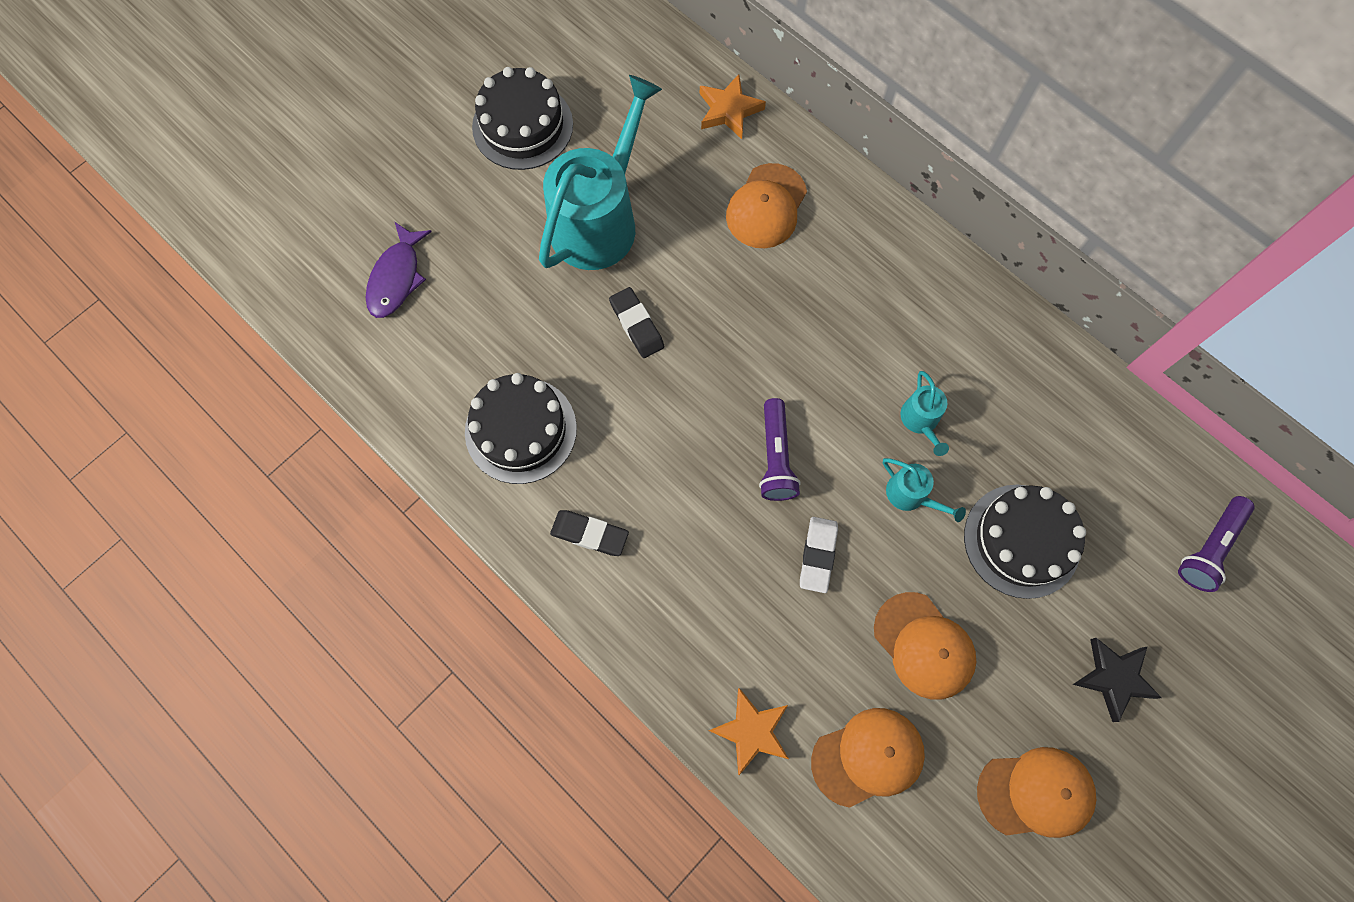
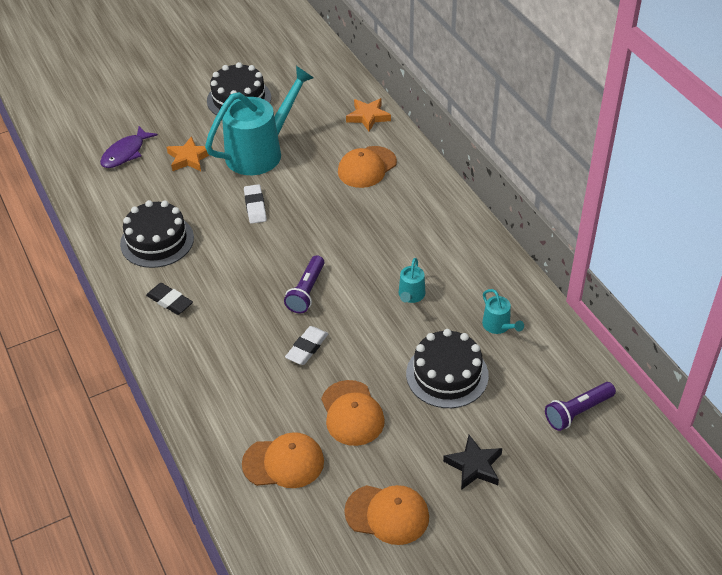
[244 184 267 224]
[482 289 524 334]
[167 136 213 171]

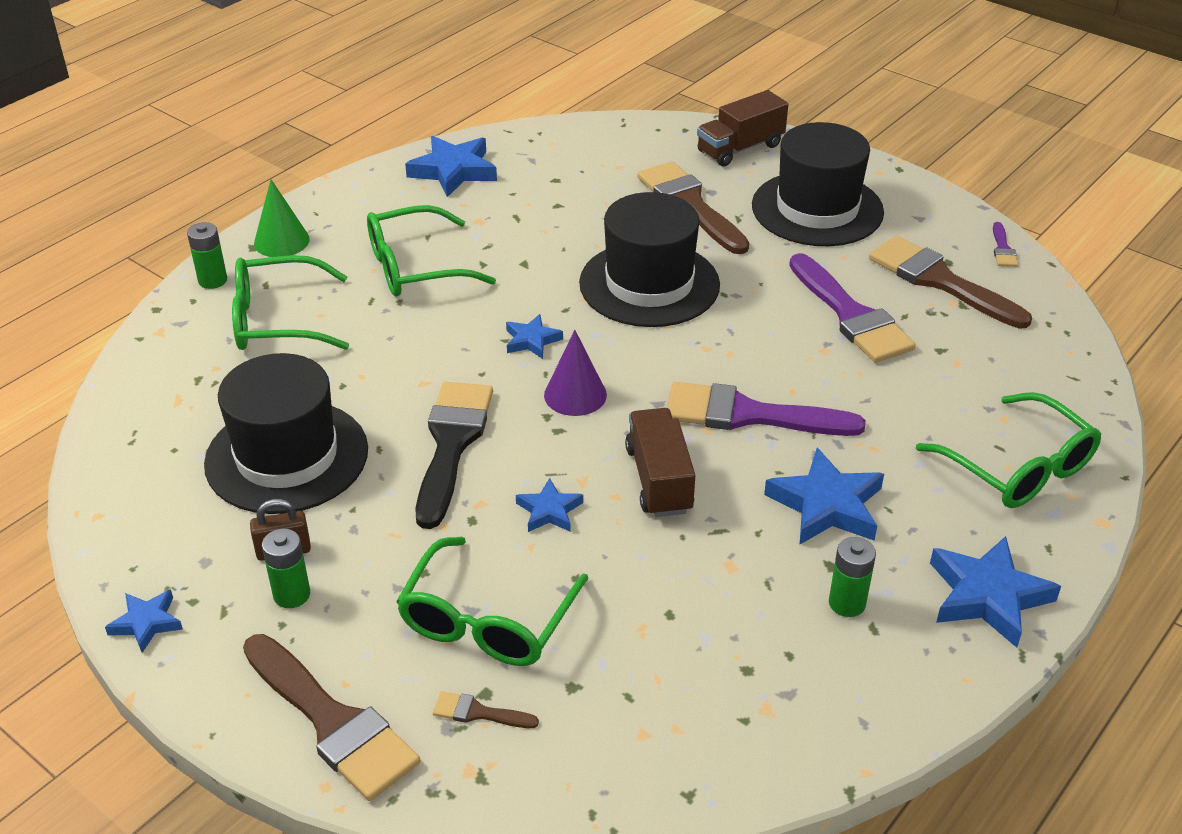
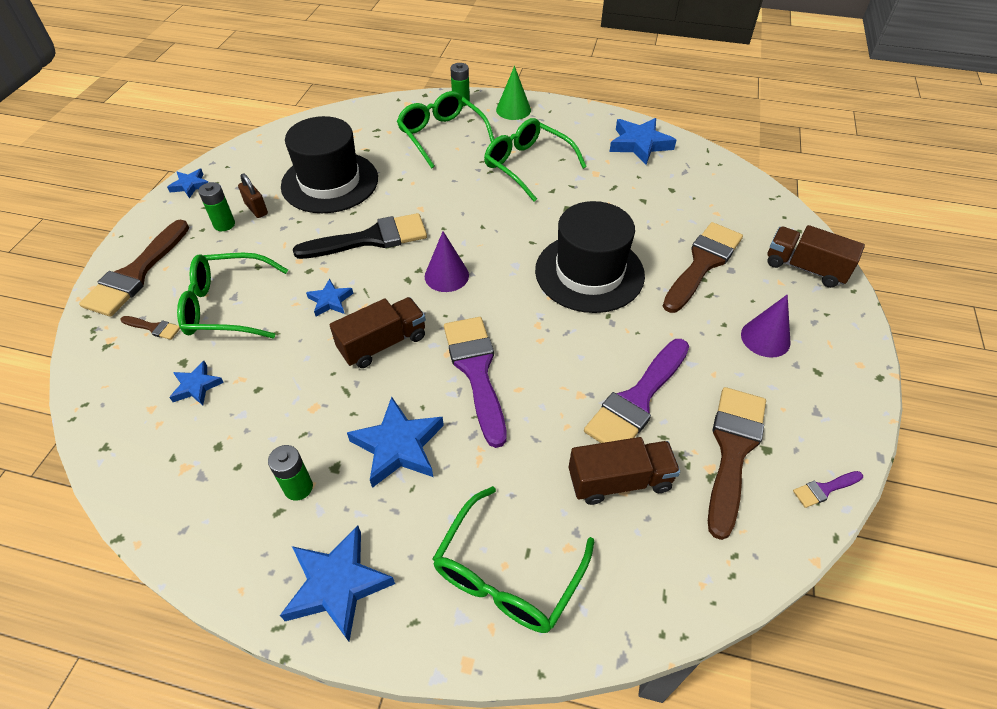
[741 295 790 357]
[169 361 224 405]
[121 316 180 340]
[569 437 680 505]

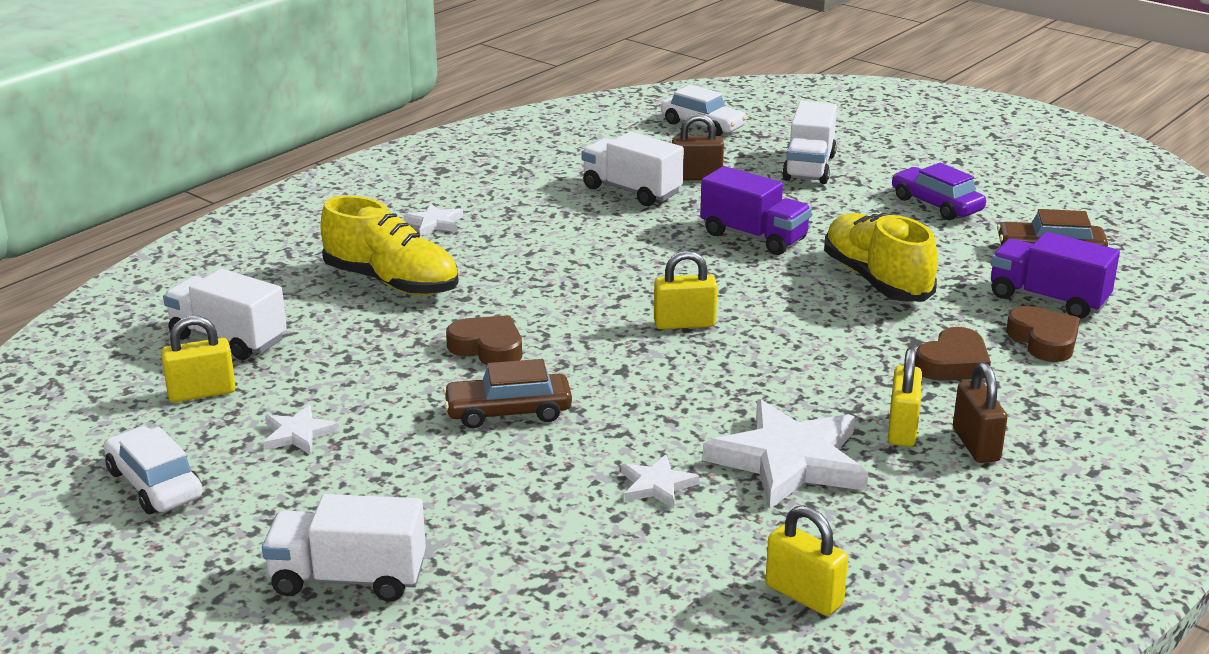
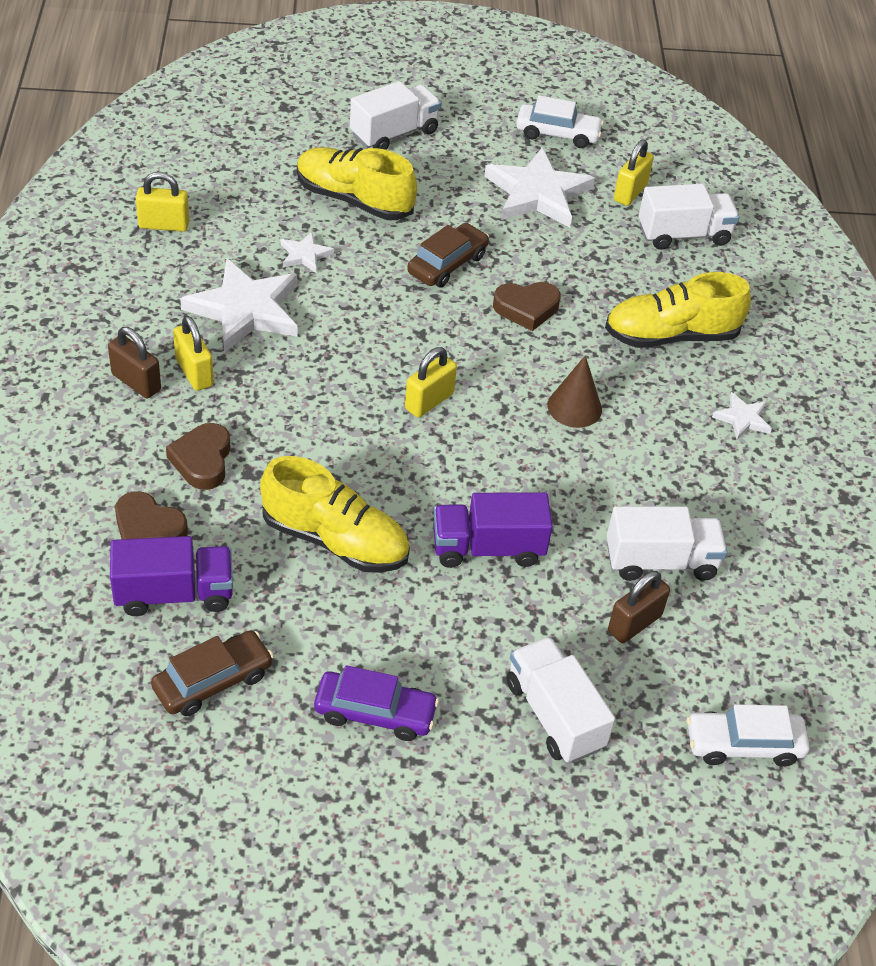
[484 148 595 228]
[297 147 417 220]
[548 355 602 428]

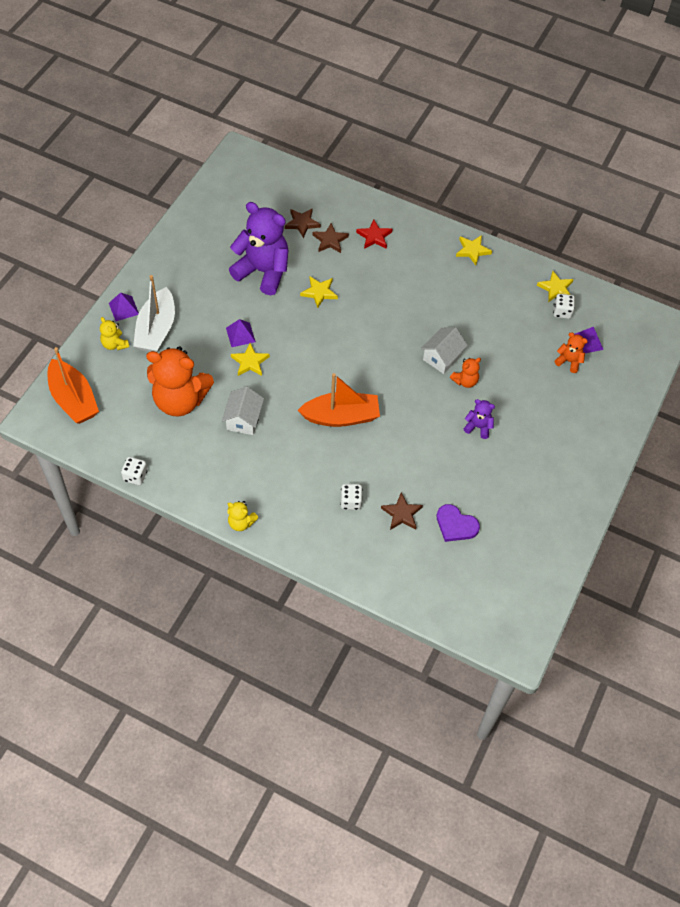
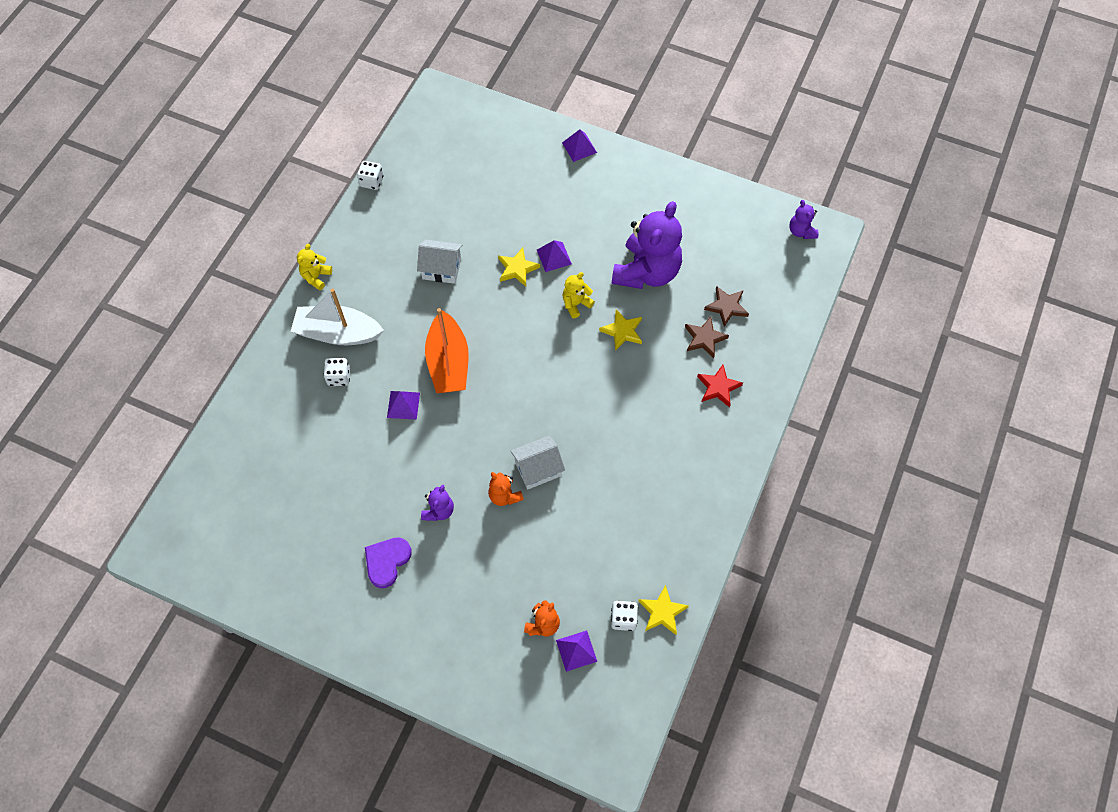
[456 235 492 265] (first image)
[291 288 384 345]
[563 272 595 318]
[511 436 565 490]
[146 346 214 417] (first image)
[48 347 99 424] (first image)
[381 493 423 530] (first image)
[365 537 412 588]
[789 200 818 239]
[387 391 420 420]

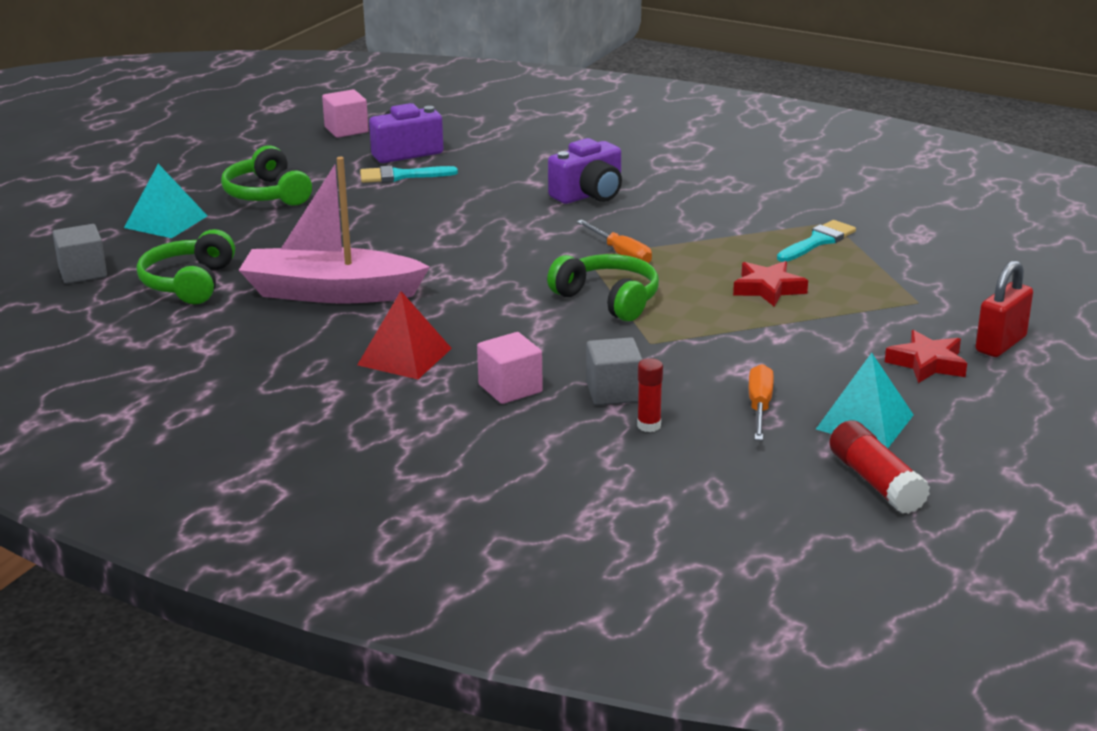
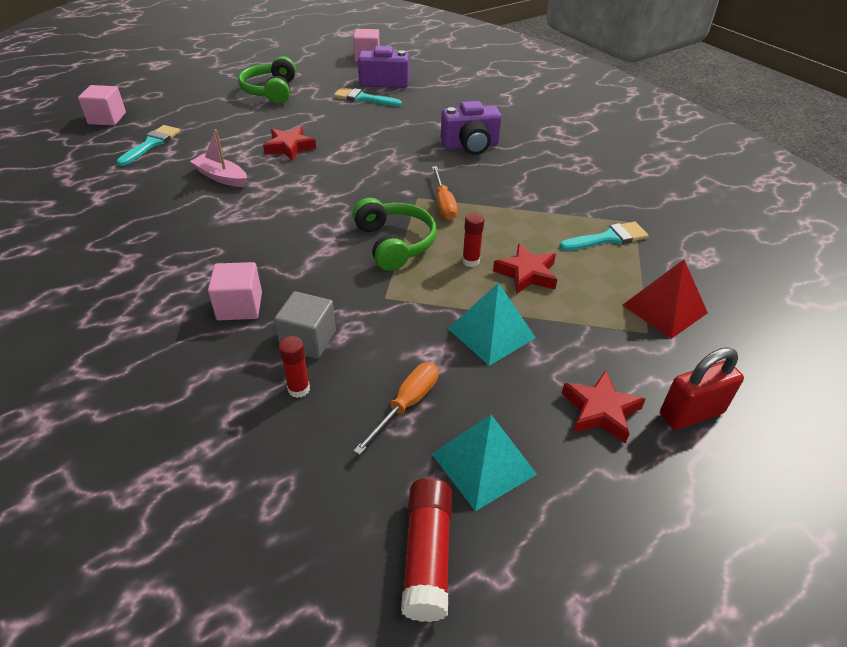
[190 129 247 187]
[448 283 536 366]
[78 85 126 126]
[117 125 180 166]
[622 260 708 339]
[263 126 316 161]
[462 213 484 267]

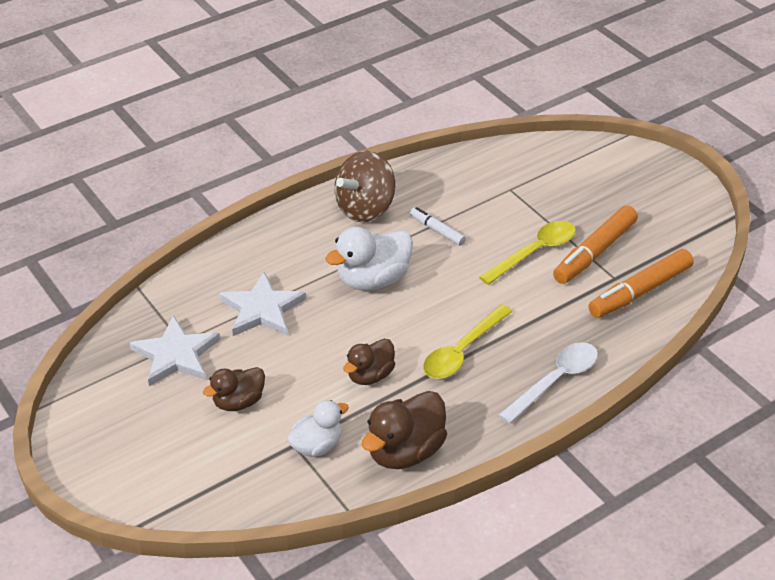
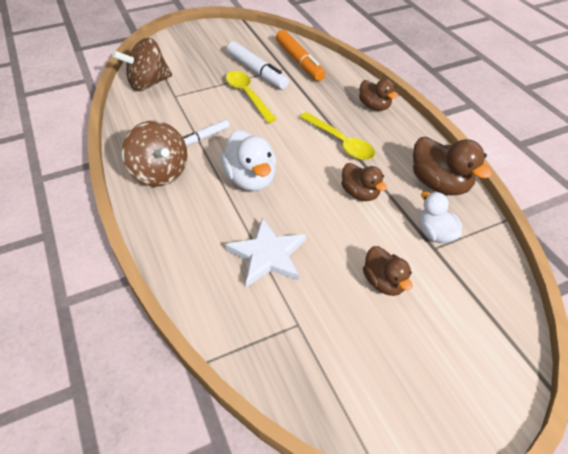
[227 41 289 89]
[130 315 220 386] (first image)
[359 79 398 111]
[112 38 172 91]

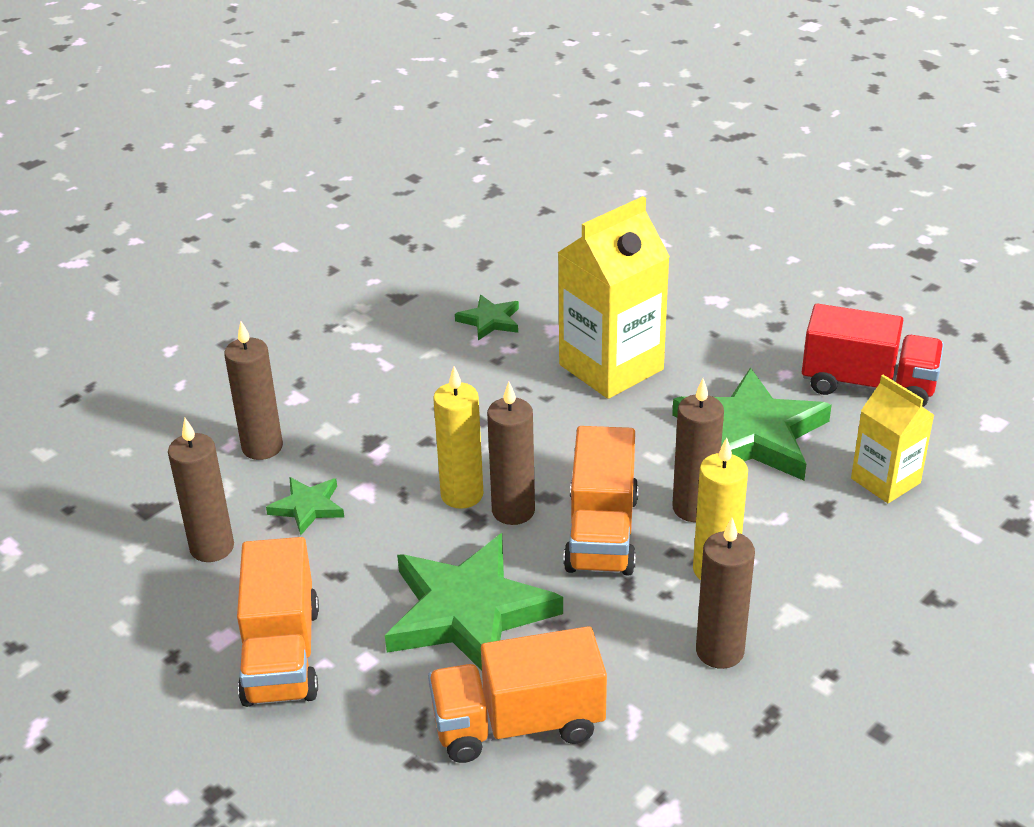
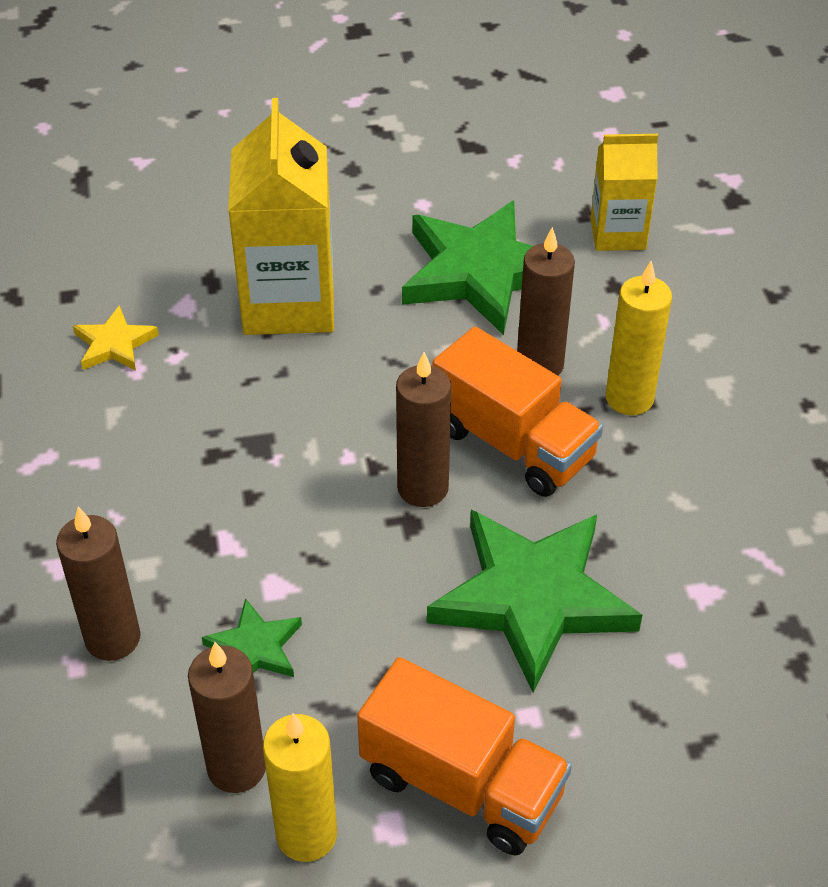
[73 305 159 371]
[802 304 944 407] (first image)
[263 713 337 862]
[696 518 755 669] (first image)
[428 626 607 763] (first image)

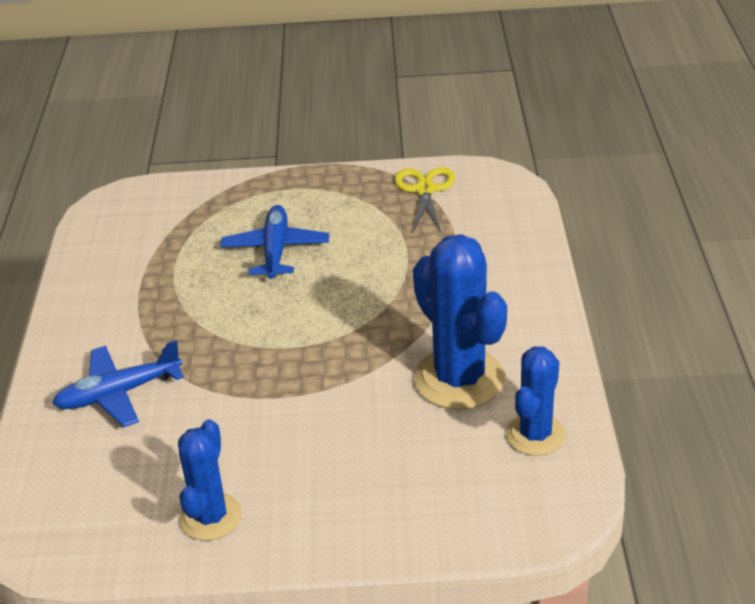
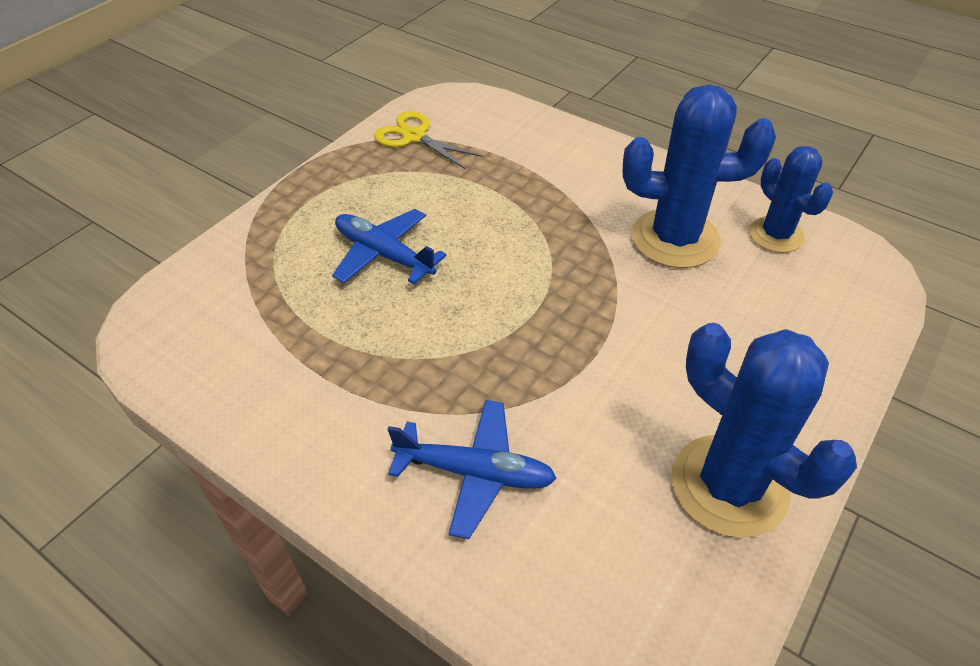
[388 400 557 539]
[672 323 857 538]

